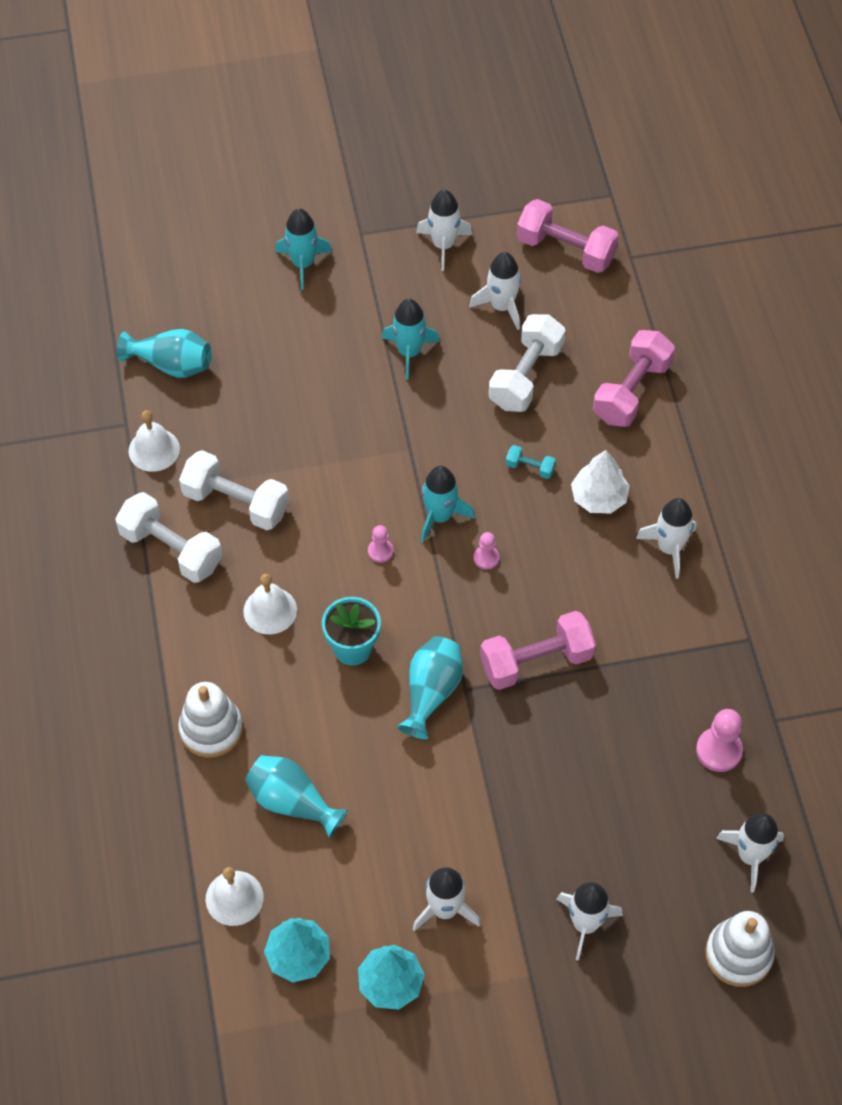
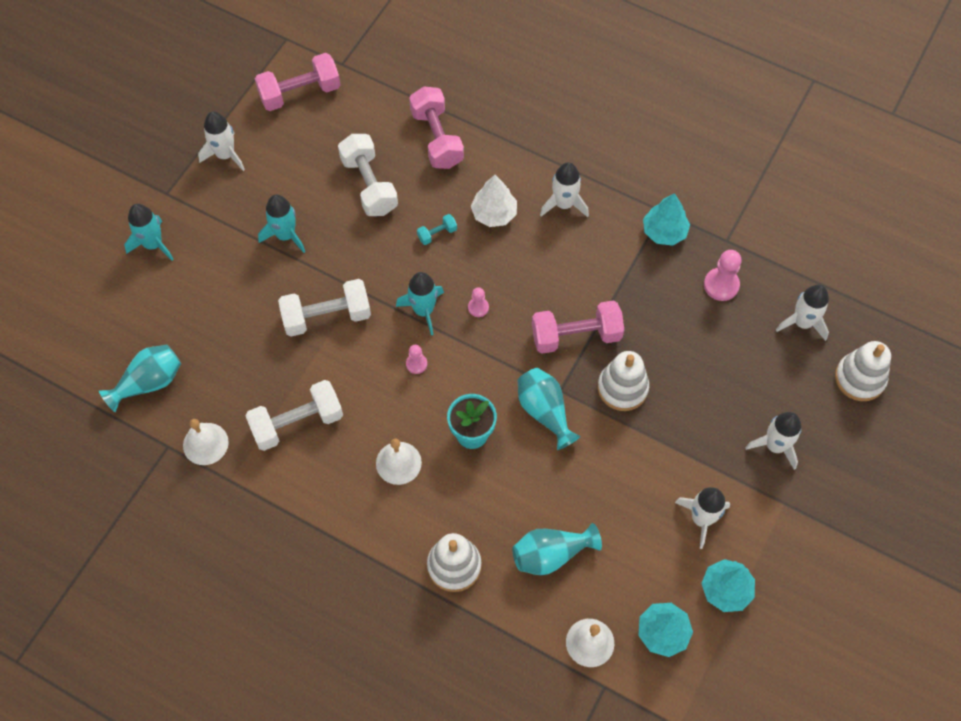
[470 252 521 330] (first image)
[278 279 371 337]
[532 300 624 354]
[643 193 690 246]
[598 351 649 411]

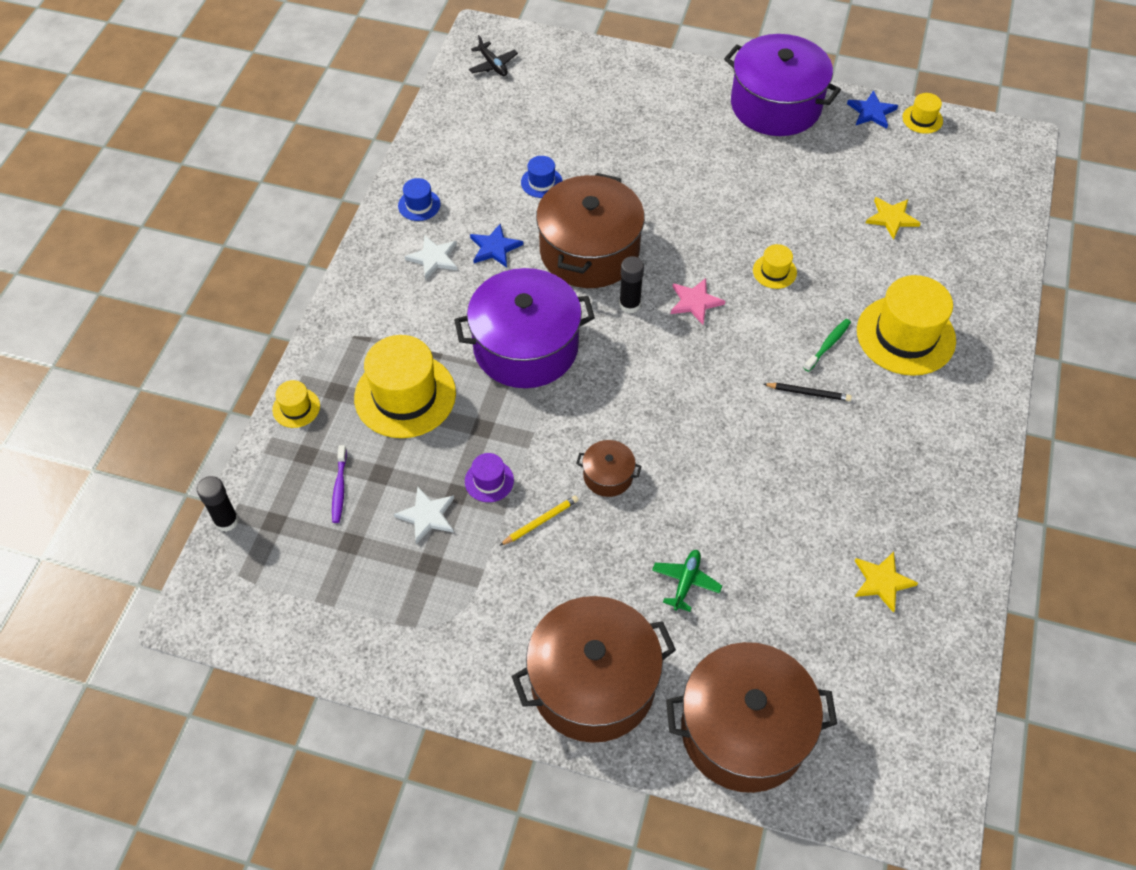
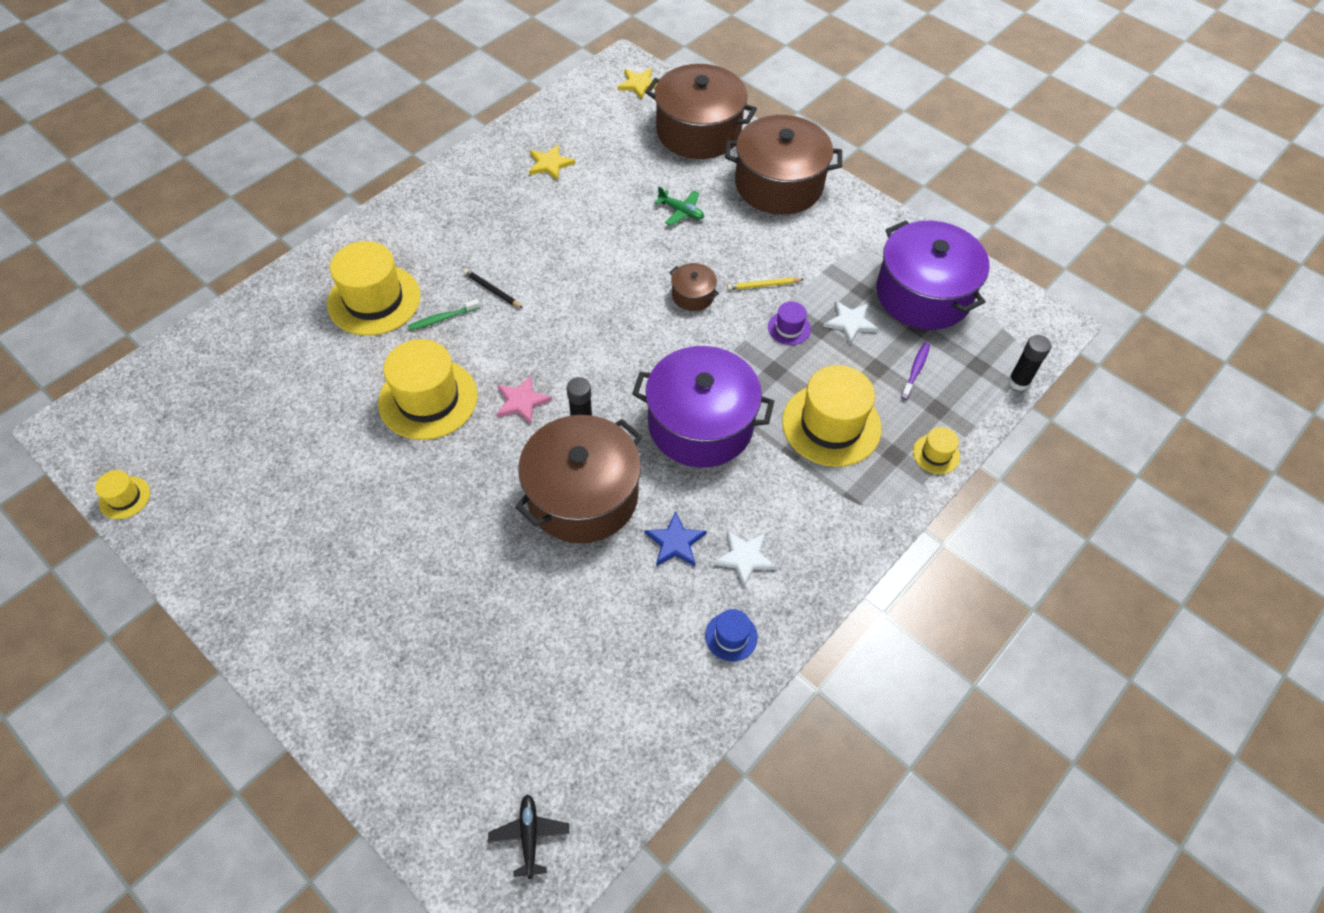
[876 220 989 330]
[847 90 898 129] (first image)
[521 156 563 198] (first image)
[617 68 657 100]
[378 339 478 440]
[654 187 704 226]

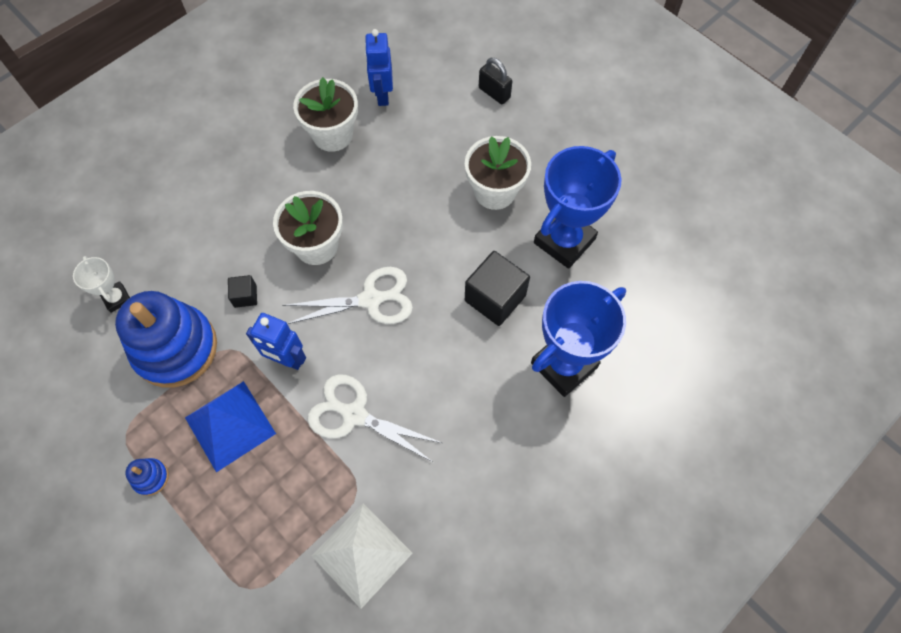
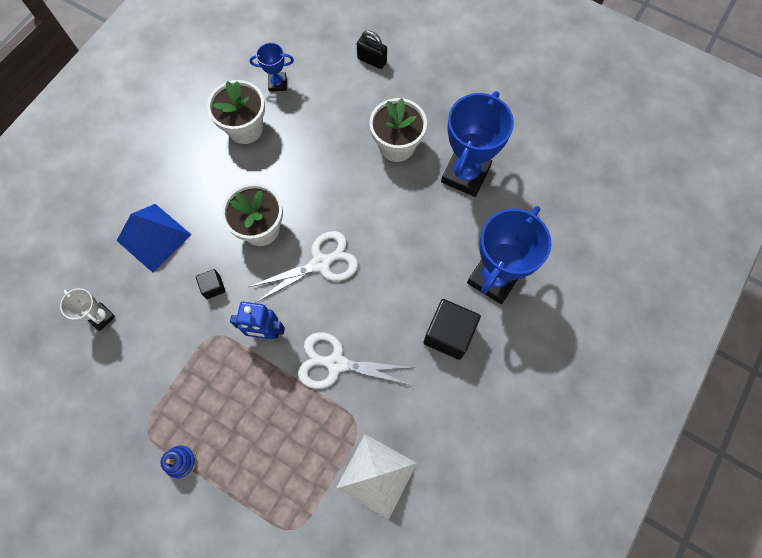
[250 42 294 92]
[424 299 481 360]
[115 291 217 388] (first image)
[117 204 192 273]

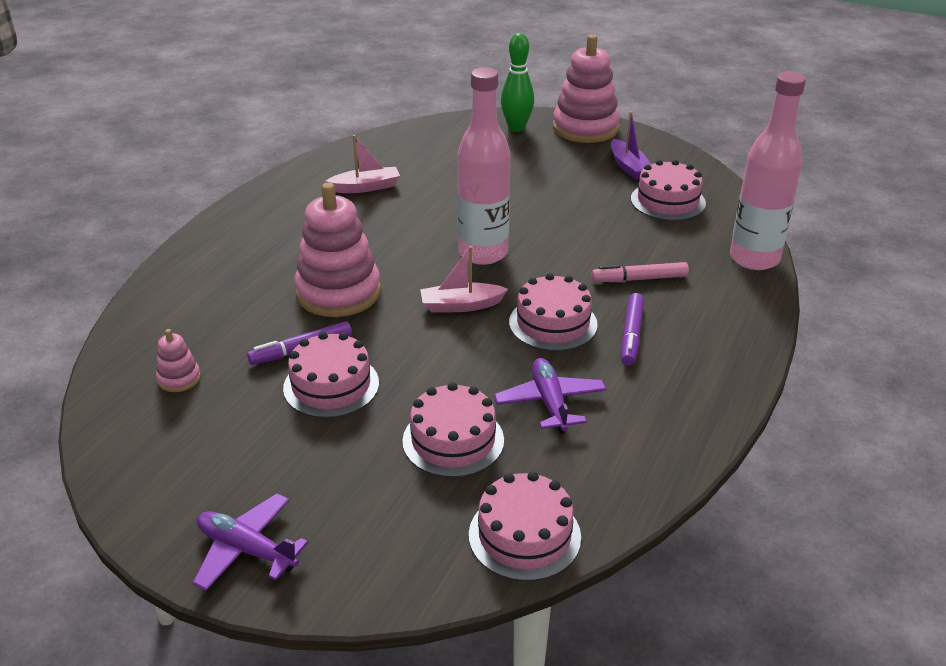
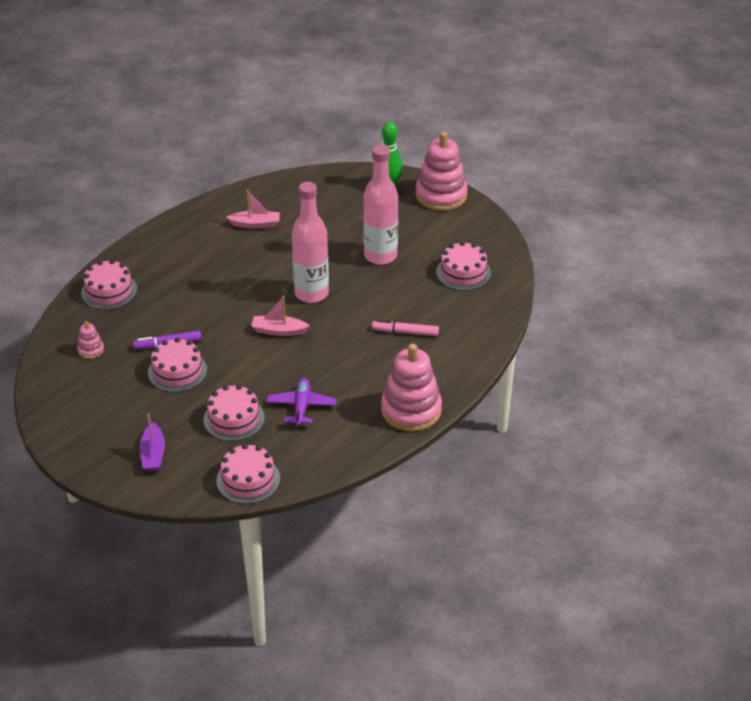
[363 145 398 265]
[139 414 165 471]
[381 344 442 431]
[81 259 137 310]
[621 293 644 365] (first image)
[192 493 308 591] (first image)

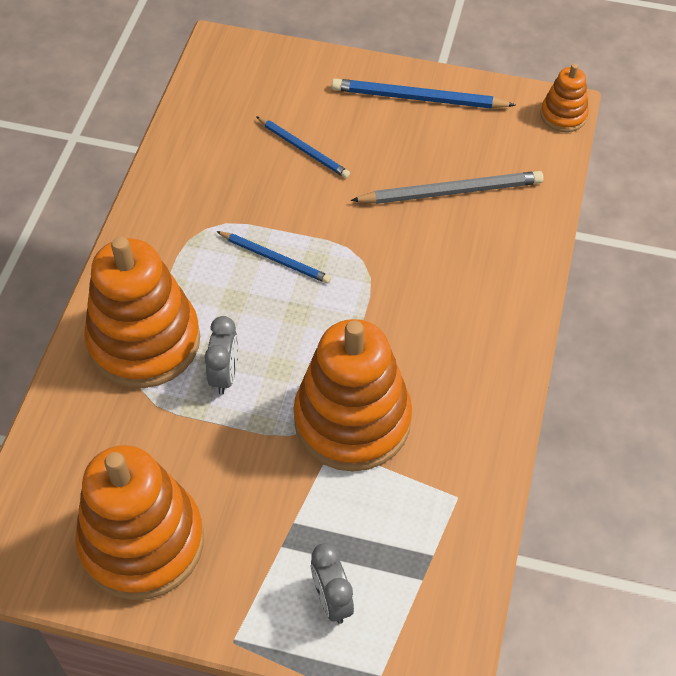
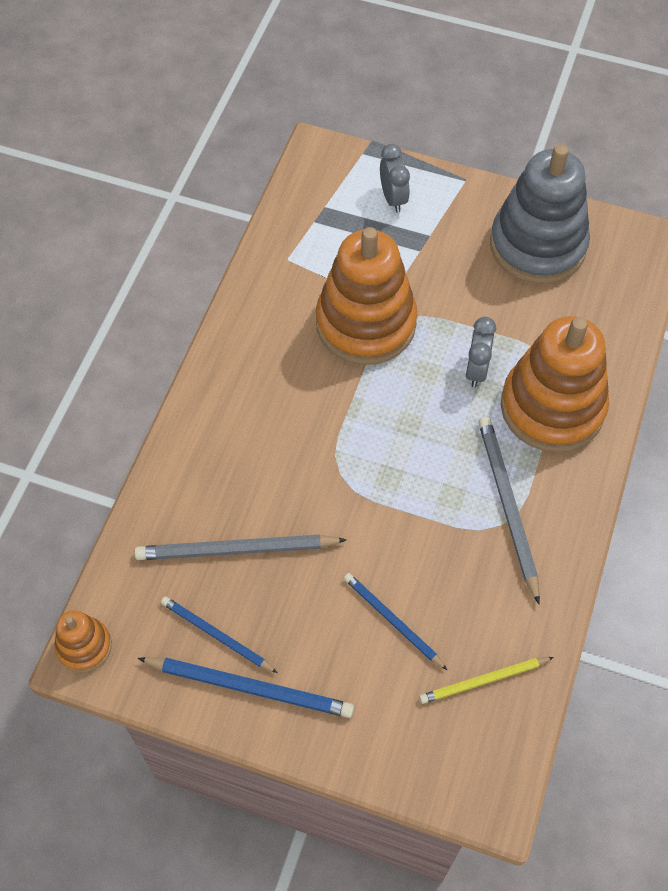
[161 596 278 673]
[490 144 590 284]
[478 417 540 604]
[419 657 554 704]

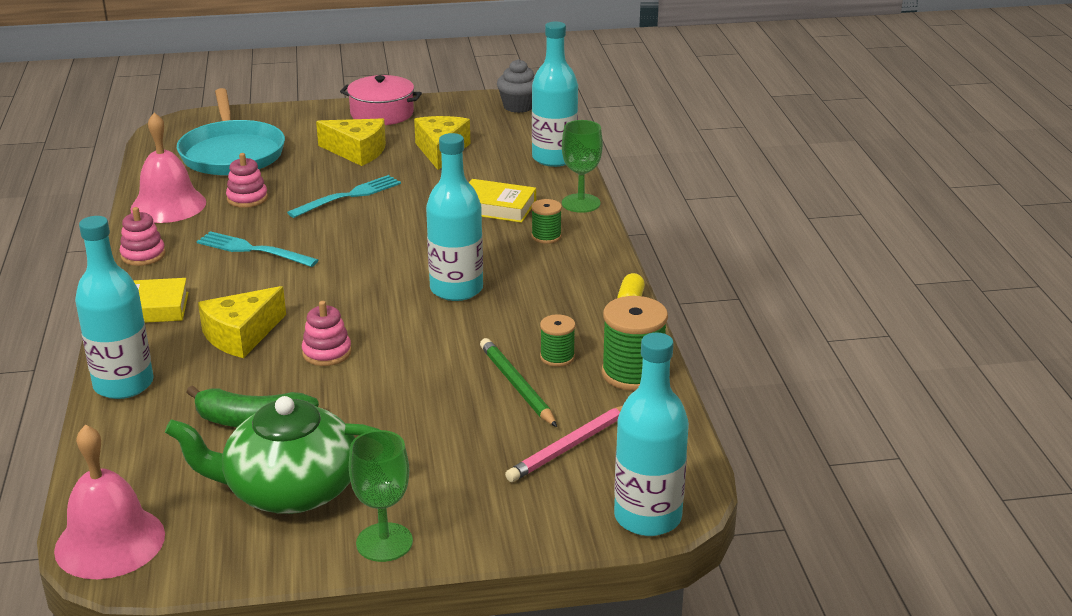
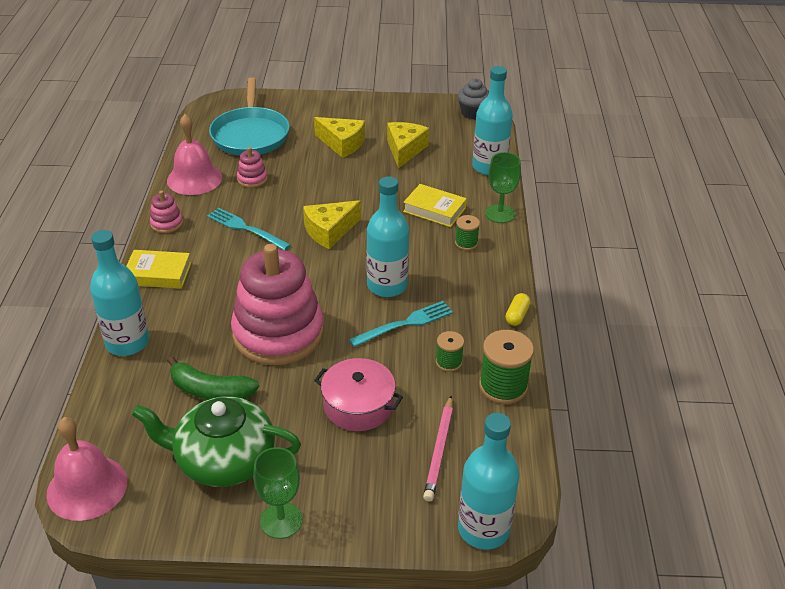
[314 358 403 431]
[349 301 453 347]
[303 200 361 249]
[231 244 324 365]
[480 338 557 427] (first image)
[423 396 453 502]

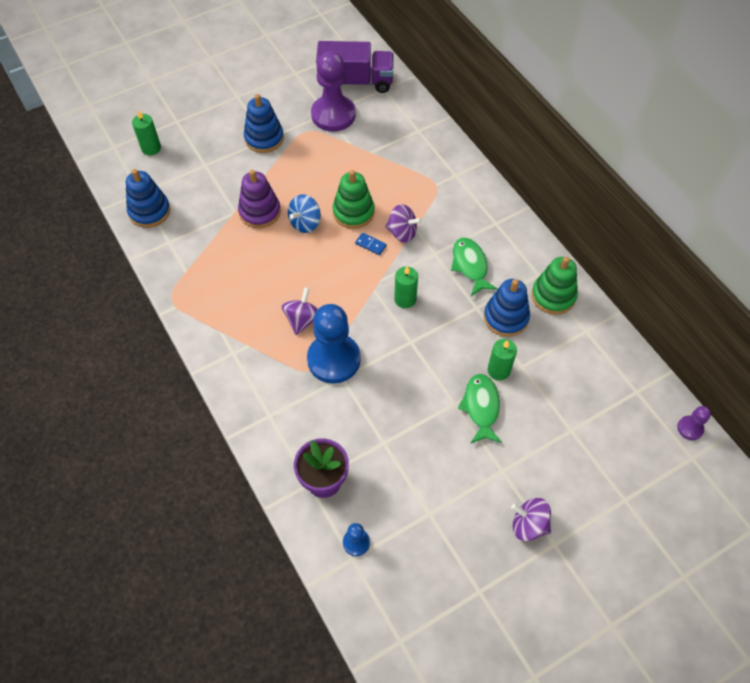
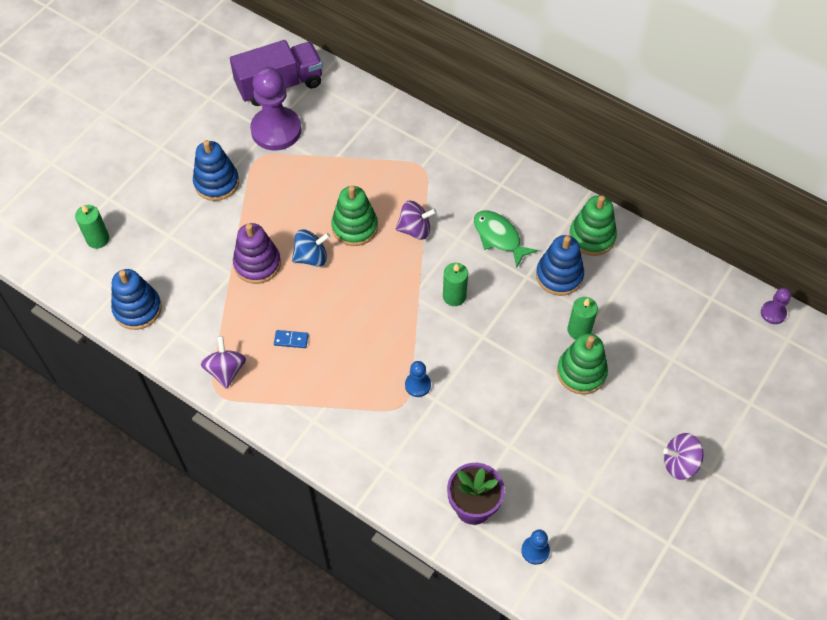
[292 230 330 267]
[274 330 309 348]
[201 336 246 389]
[405 361 431 397]
[557 334 608 395]

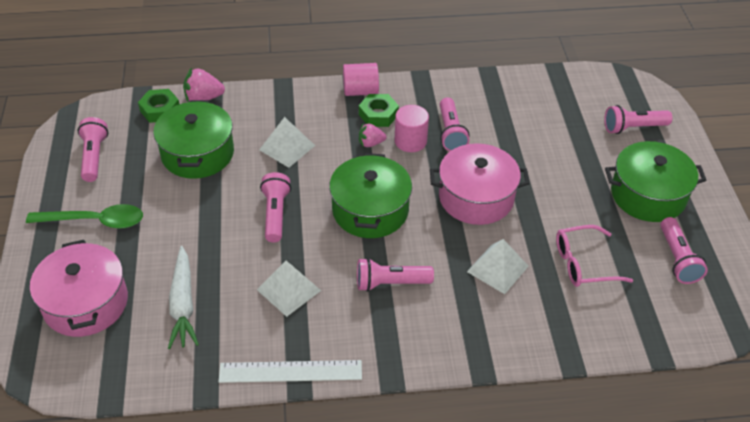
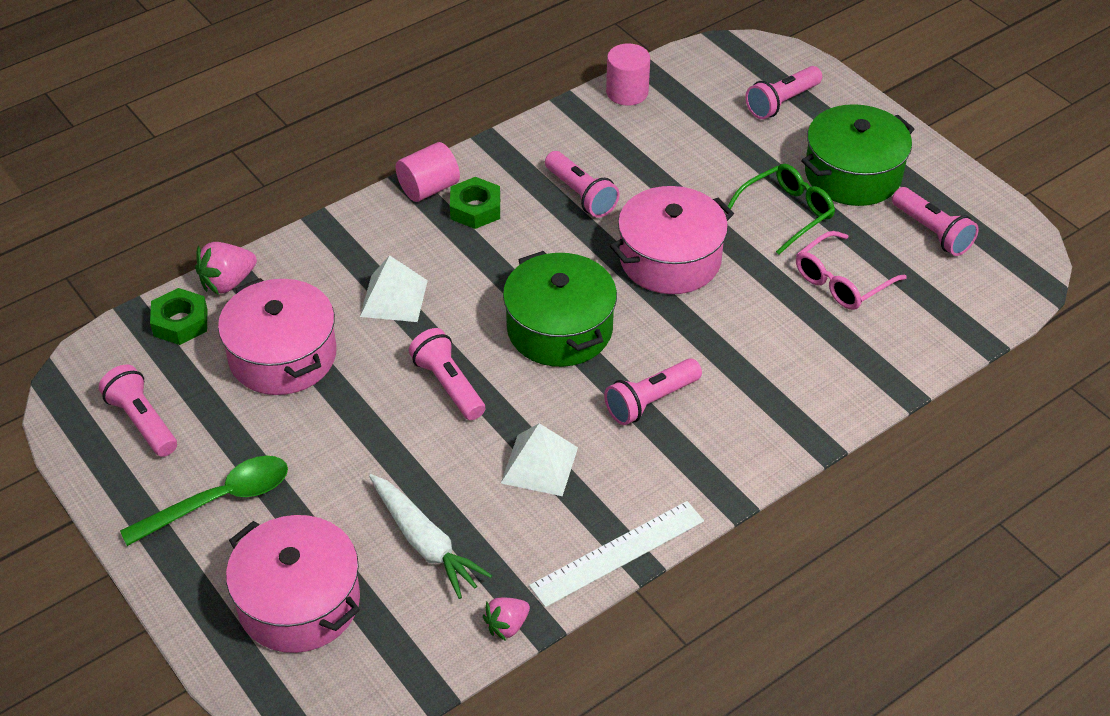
[218 278 337 395]
[606 43 650 106]
[483 598 530 641]
[467 239 529 294] (first image)
[728 164 835 255]

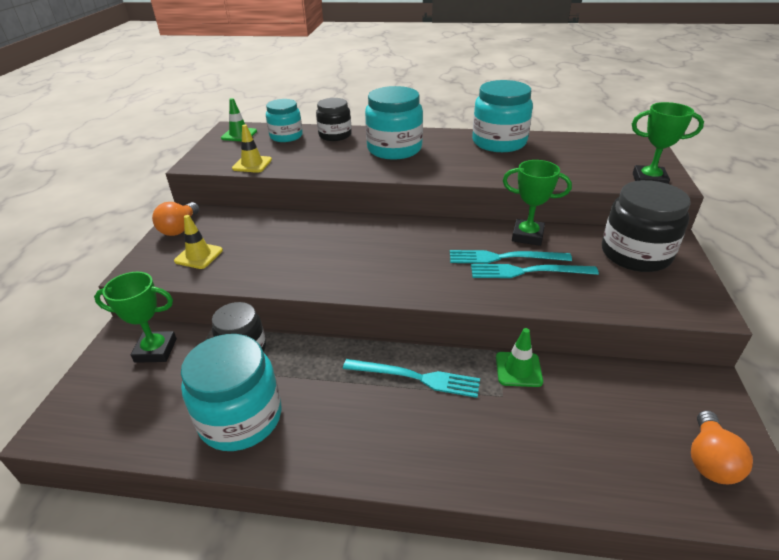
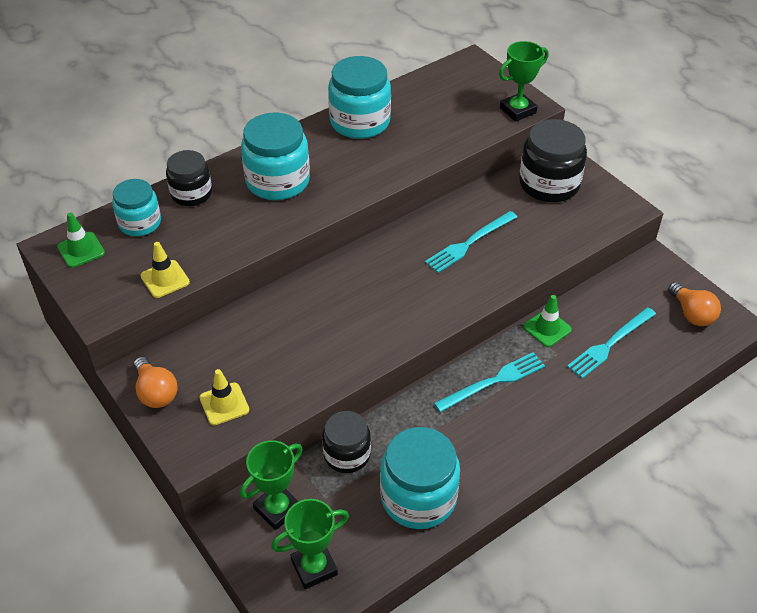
[271 499 349 589]
[567 307 656 379]

